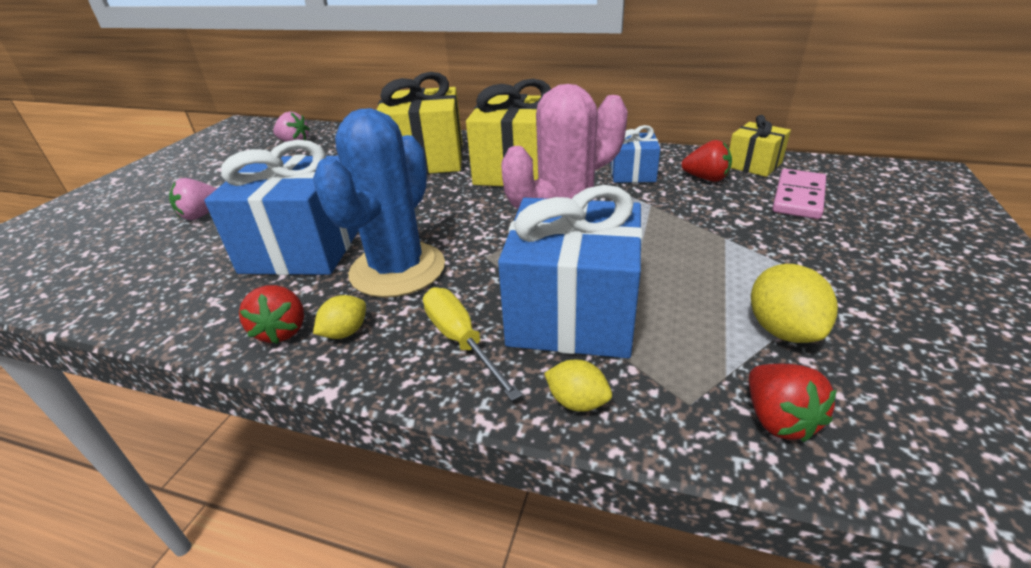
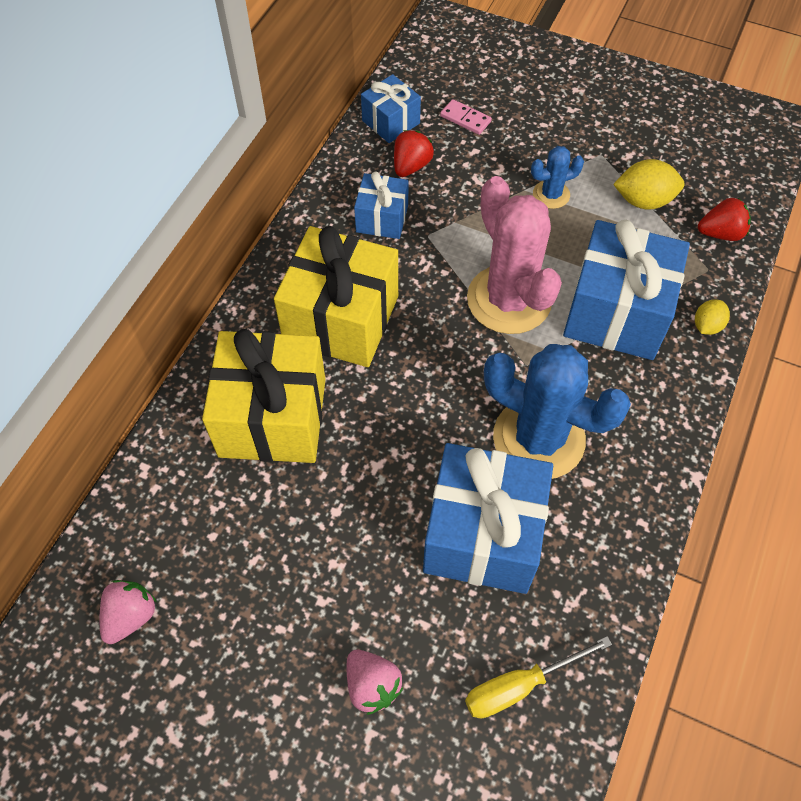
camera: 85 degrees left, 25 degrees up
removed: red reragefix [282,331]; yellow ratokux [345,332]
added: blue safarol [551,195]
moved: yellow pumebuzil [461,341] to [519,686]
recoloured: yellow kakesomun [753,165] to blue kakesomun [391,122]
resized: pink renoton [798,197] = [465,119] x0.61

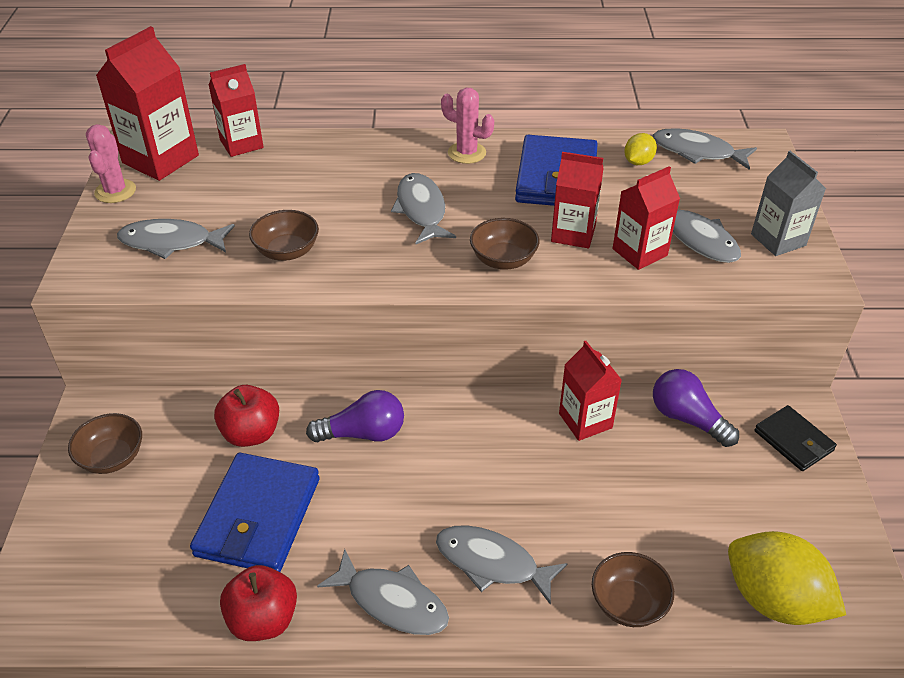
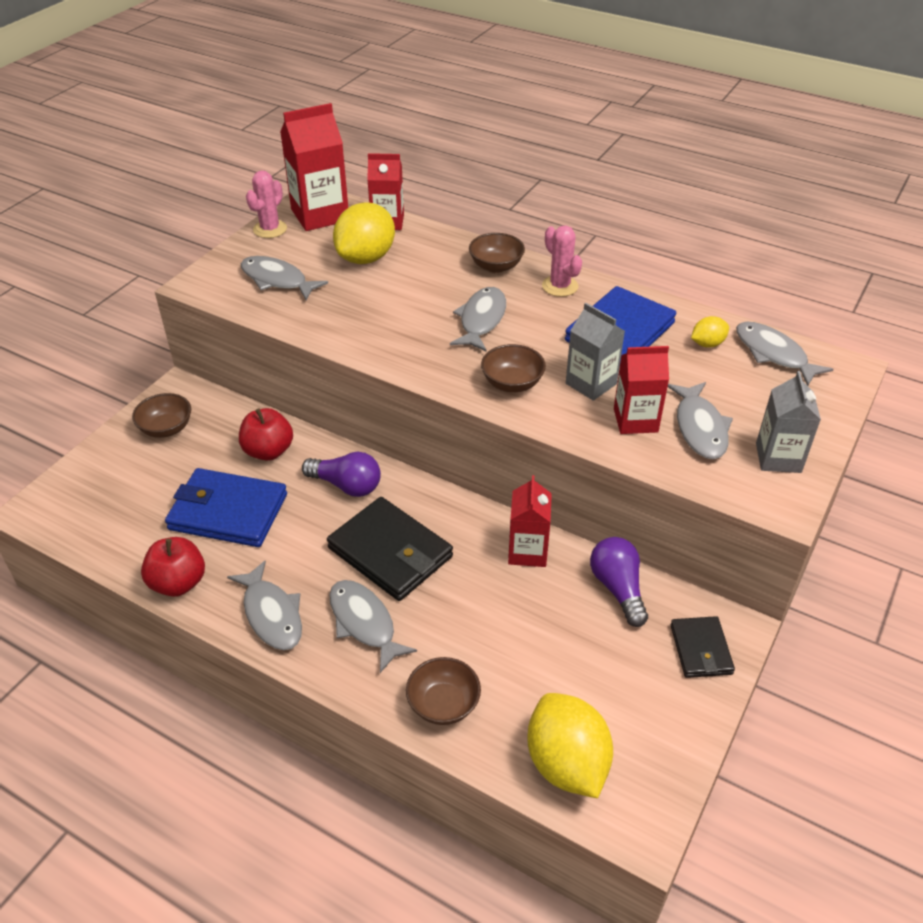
camera: 30 degrees right, 0 degrees up
added: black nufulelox [390,552]; yellow ratokux [366,258]
moved: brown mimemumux [287,251] to [496,266]
recoloured: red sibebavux [573,233] to grey sibebavux [591,383]
turned: blue nufulelox [258,517] = [228,512] 60 degrees clockwise

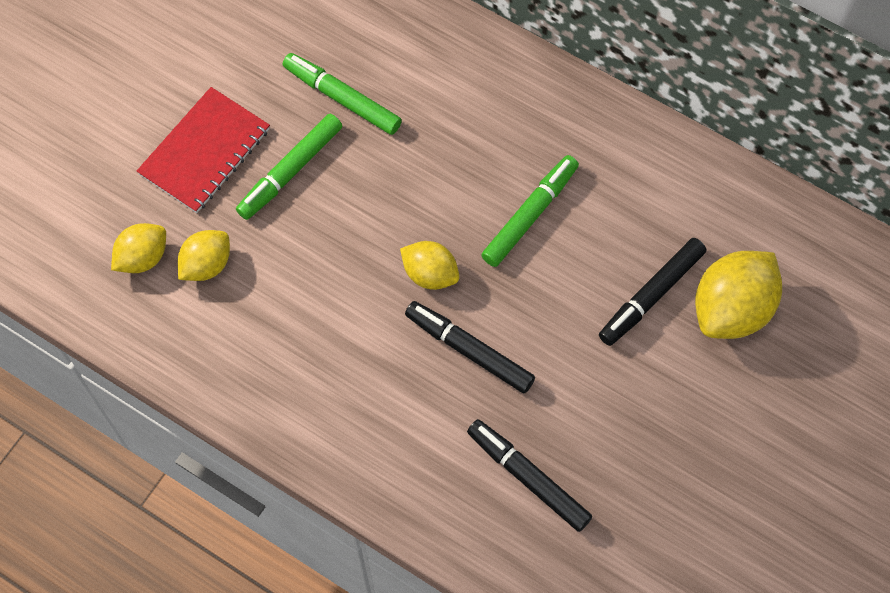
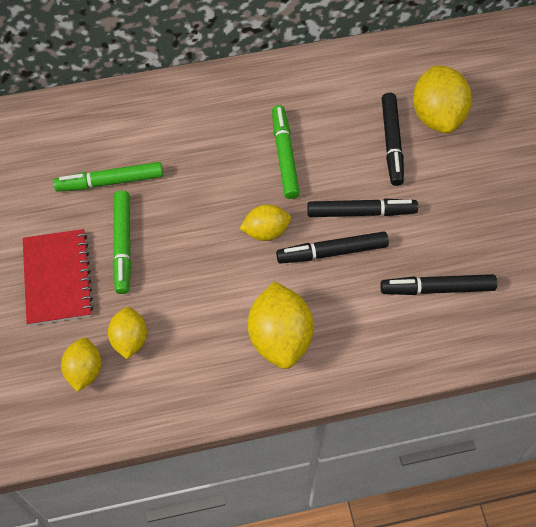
camera: 45 degrees left, 5 degrees down
added: yellow ratokux [280,338]; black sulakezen [361,212]

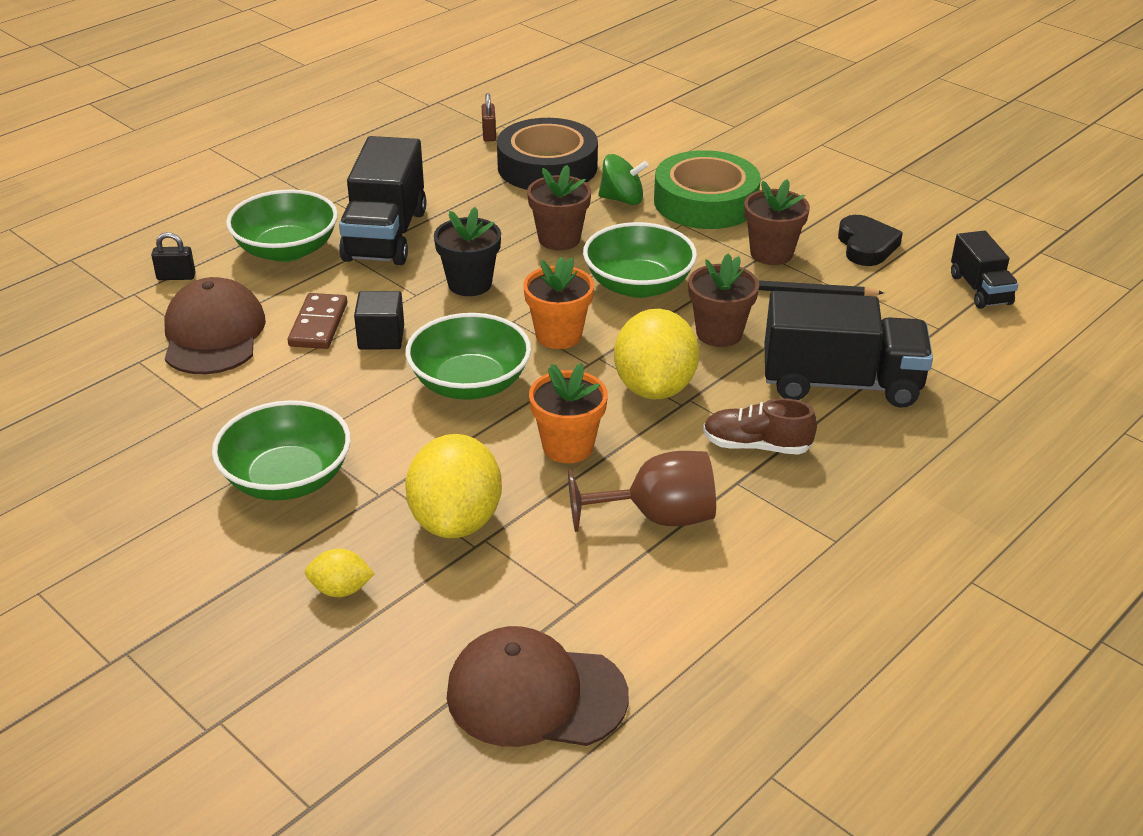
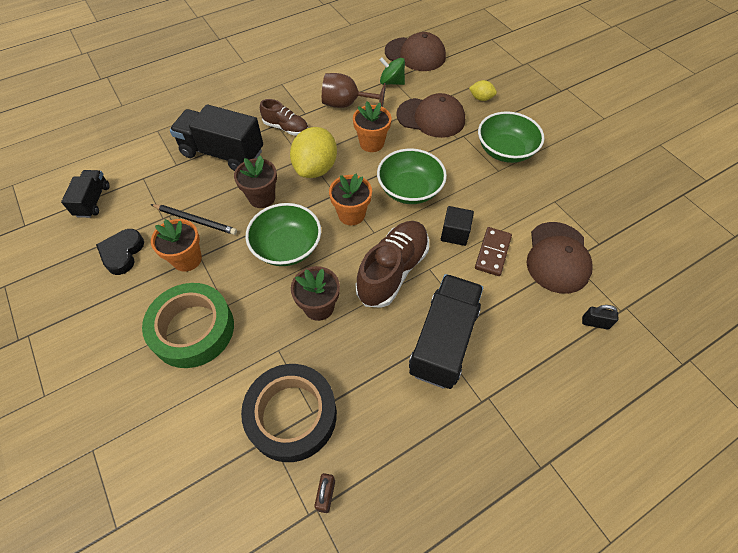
camera: 165 degrees left, 20 degrees up
removed: green mimemumux [286,250]
moved: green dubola [622,199] to [391,82]
replaced: yellow ratokux [456,520] to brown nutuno [431,117]; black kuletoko [470,284] to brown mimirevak [392,271]
recoloured: brown kuletoko [771,253] to orange kuletoko [187,259]

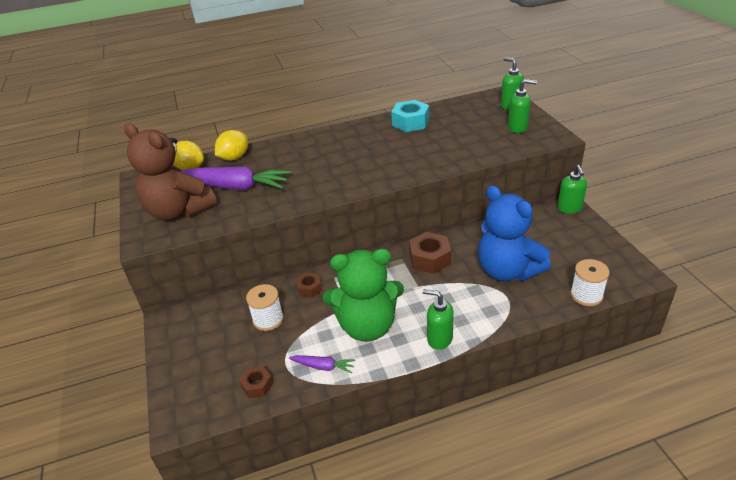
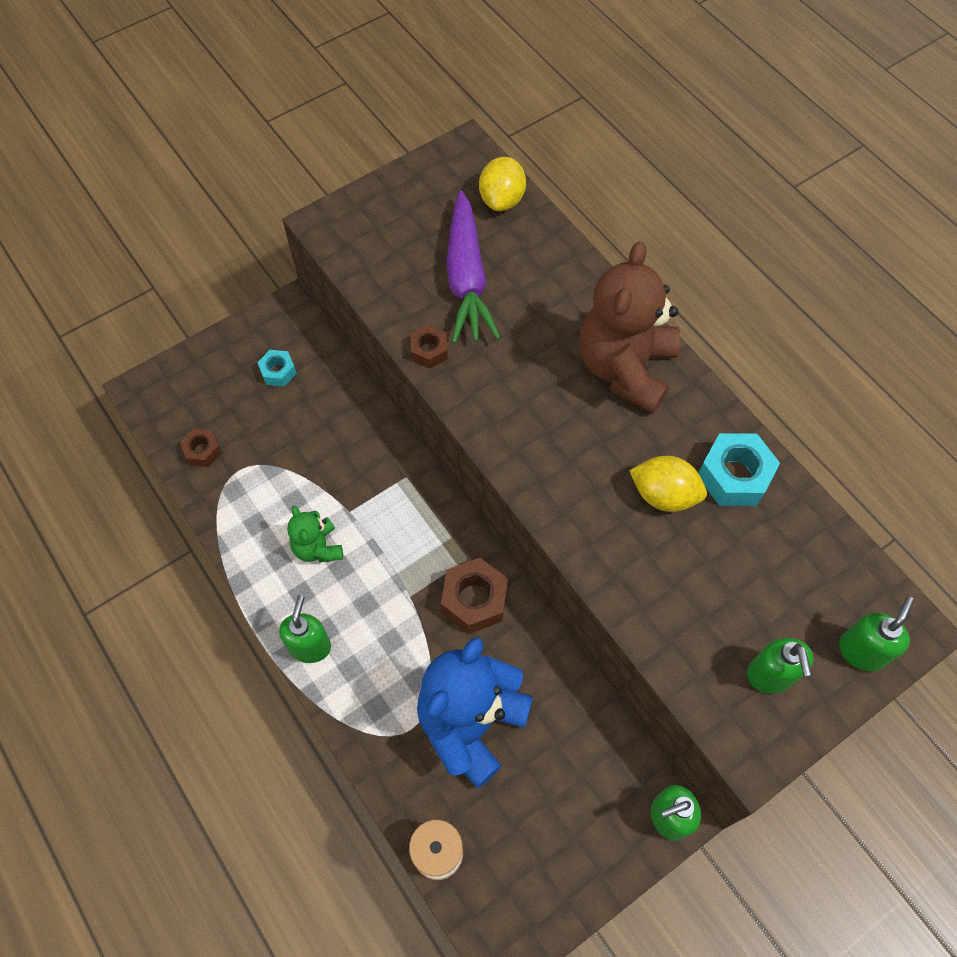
camera: 70 degrees right, 25 degrees up
removed: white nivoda [268,319]; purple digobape [323,367]
added: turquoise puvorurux [278,372]
moved: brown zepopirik [179,211] to [625,368]; yellow ratokux [234,158] to [664,495]; brown puvorurux [309,288] to [429,351]
resized: green zepopirik [367,326] = [318,547] x0.50

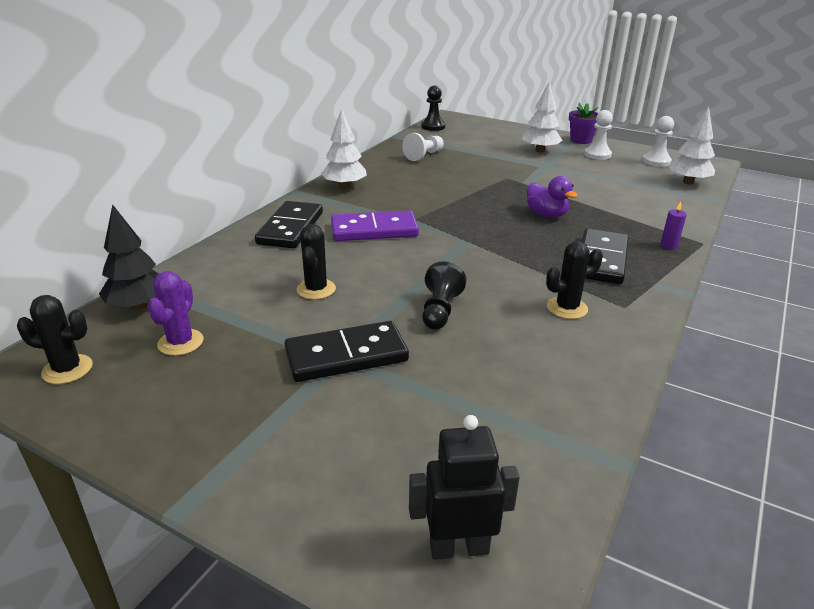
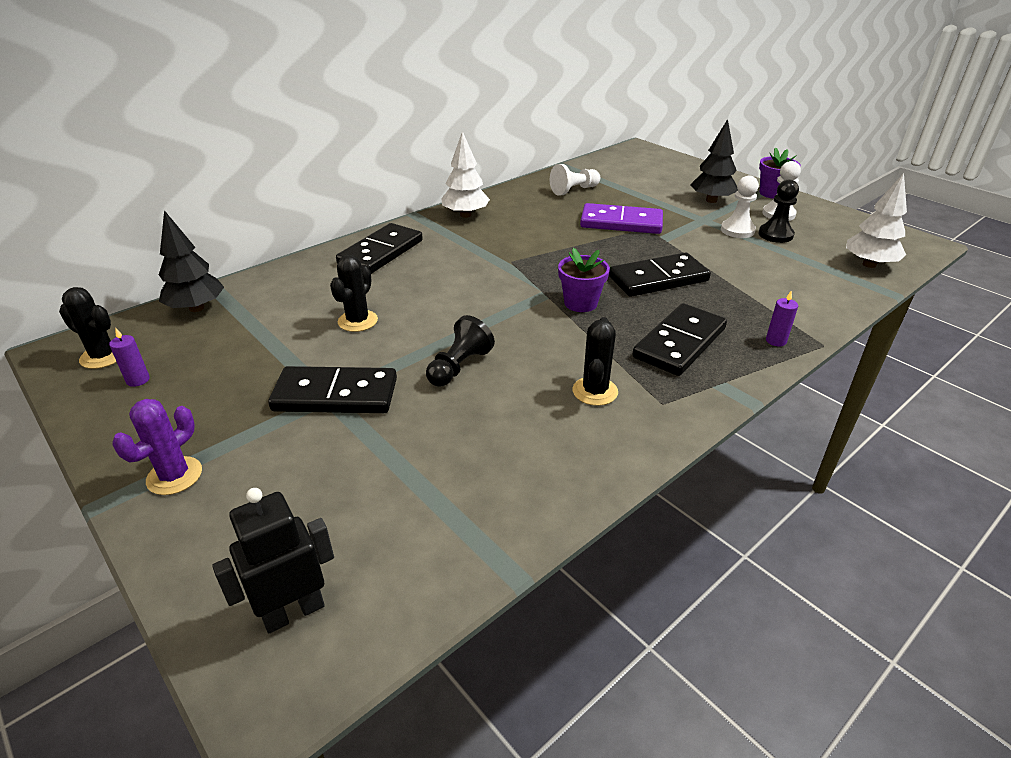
camera: 20 degrees right, 5 degrees up
added: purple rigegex [138,380]; purple kuletoko [580,303]
moved: purple safarol [180,342] to [174,476]; purple renoton [374,230] to [621,223]; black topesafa [433,127] to [775,235]; white topesafa [656,161] to [737,230]
replaced: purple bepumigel [546,214] to black renoton [658,279]
recoloured: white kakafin [540,151] to black kakafin [711,200]
turned: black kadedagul [459,547] = [293,612] 45 degrees counterclockwise; black safarol [567,308] = [595,391] 75 degrees counterclockwise

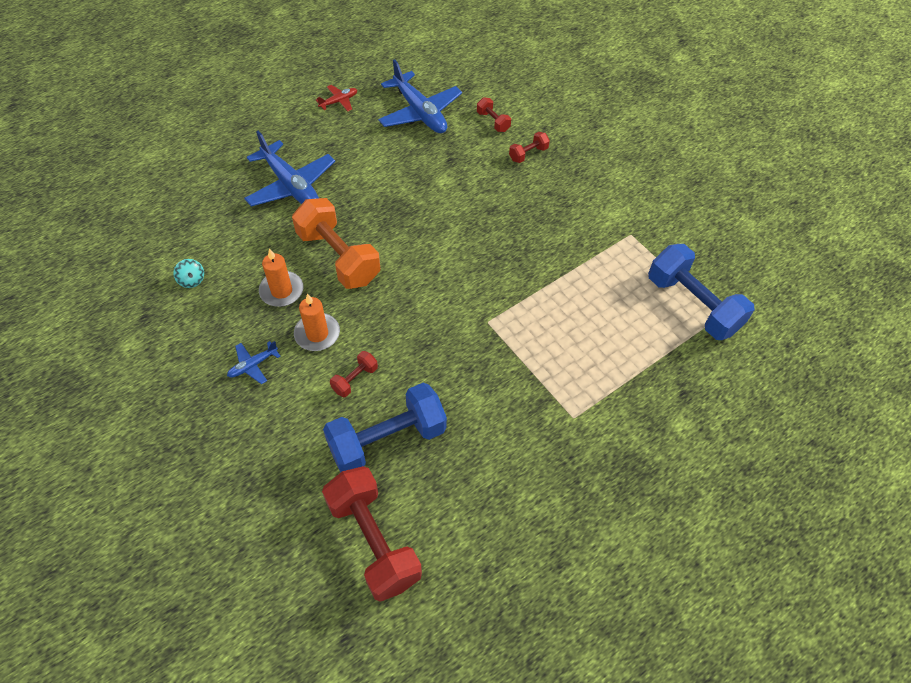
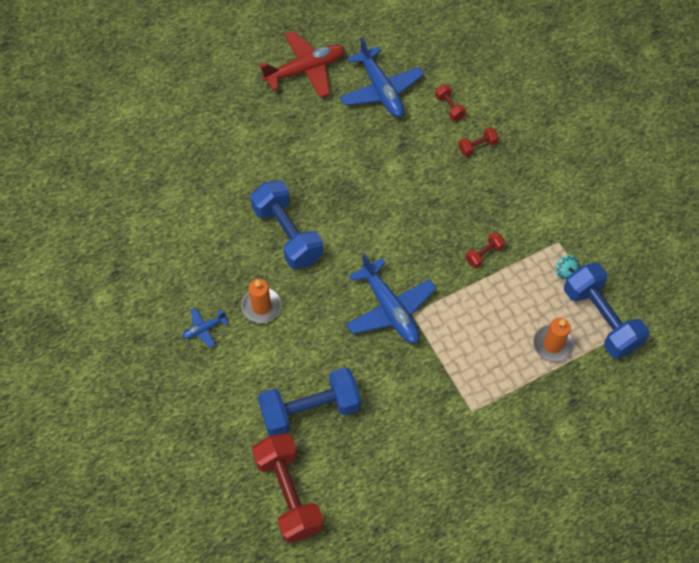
camera: 10 degrees right, 5 degrees up
moved: turquoise dubola [192,280] to [565,272]; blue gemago [291,185] to [390,309]; orange rigegex [281,291] to [552,344]; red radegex [355,379] to [484,254]
recoloured: orange radegex [338,257] to blue radegex [287,234]
resized: red gemago [339,101] = [305,70] x2.12

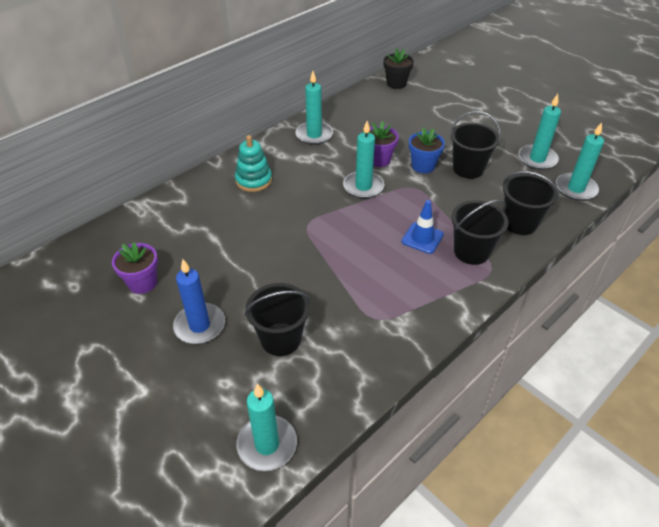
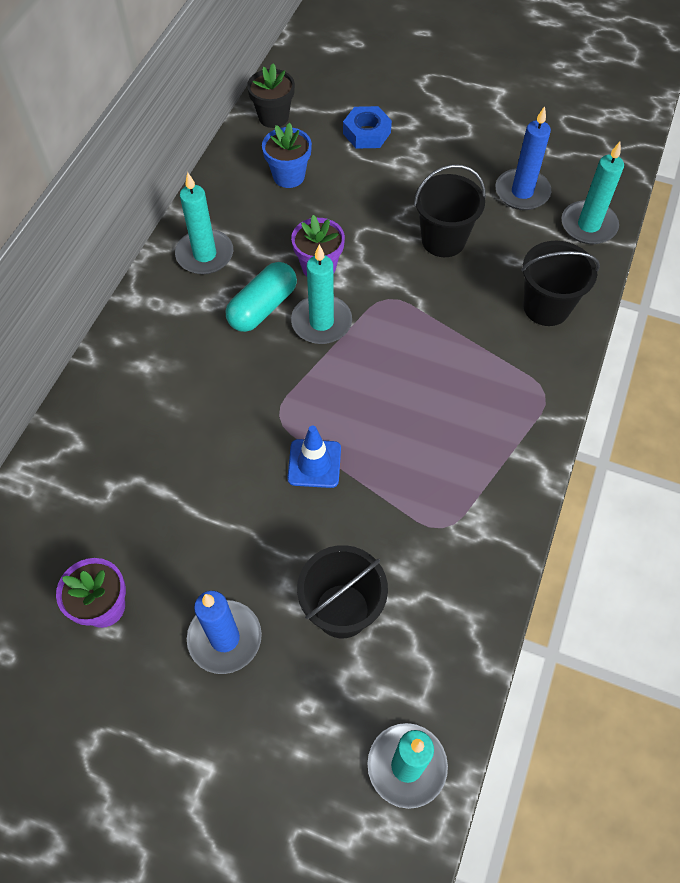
camera: 25 degrees left, 15 degrees up
removed: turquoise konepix [254,180]; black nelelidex [471,252]
added: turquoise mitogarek [262,307]; blue puvorurux [367,133]
moved: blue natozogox [422,238] to [314,463]; blue kuletoko [423,166] to [289,176]
recoloured: turquoise rigegex [537,159] to blue rigegex [522,192]

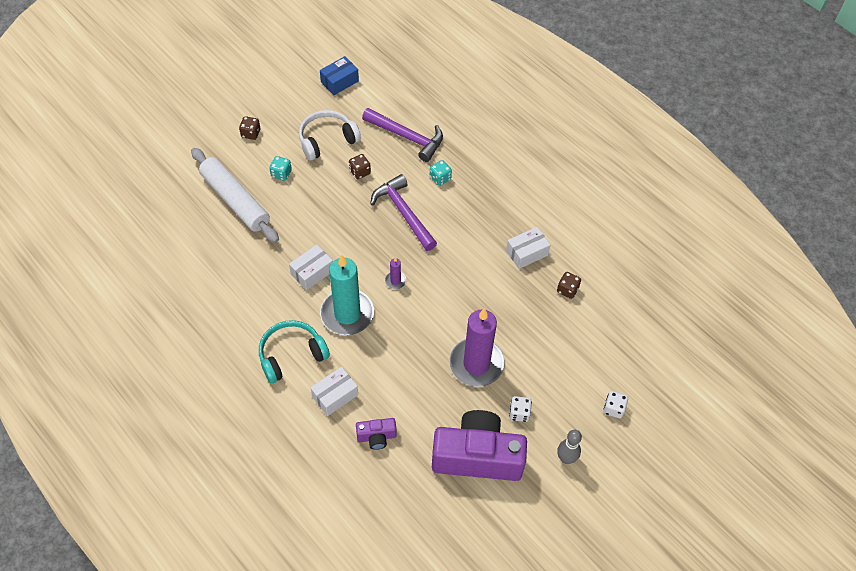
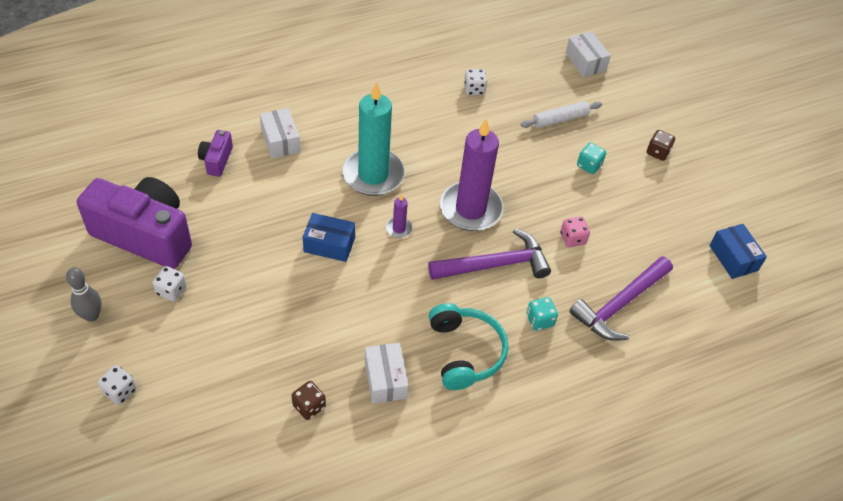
camera: 105 degrees right, 5 degrees down
removed: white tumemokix [327,140]
added: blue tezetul [329,244]; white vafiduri [474,89]
moved: turquoise tumemokix [291,355] to [465,352]; white tezetul [312,272] to [585,62]; purple rigegex [476,364] to [470,209]
recoloured: brown vafiduri [360,172] to pink vafiduri [572,239]
turned: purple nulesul [477,456] = [145,235] 90 degrees counterclockwise
resized: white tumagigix [235,200] = [560,119] x0.54

